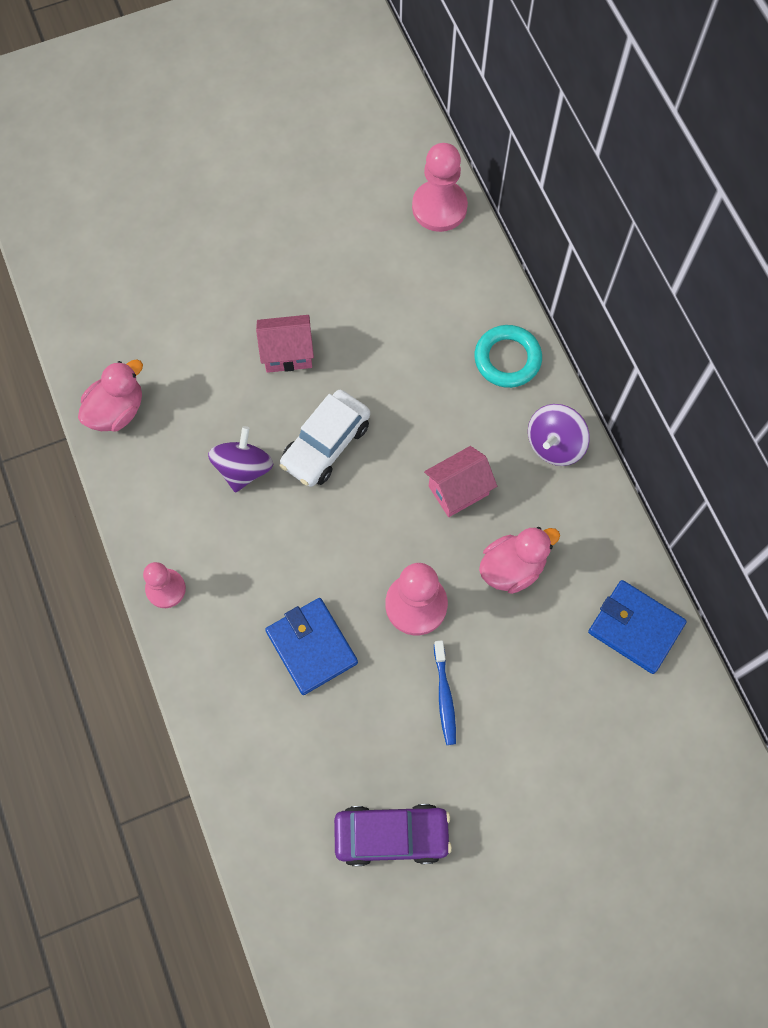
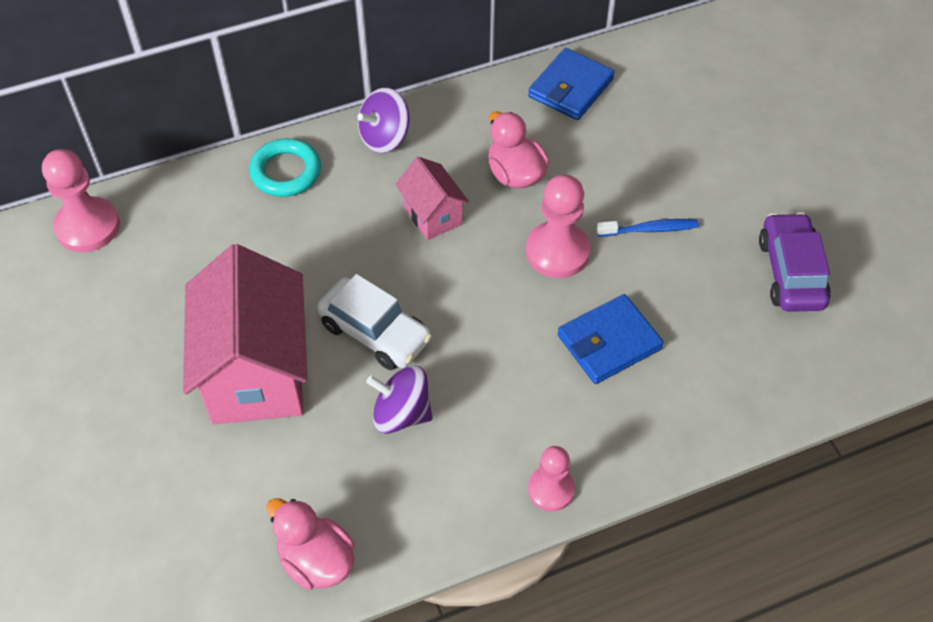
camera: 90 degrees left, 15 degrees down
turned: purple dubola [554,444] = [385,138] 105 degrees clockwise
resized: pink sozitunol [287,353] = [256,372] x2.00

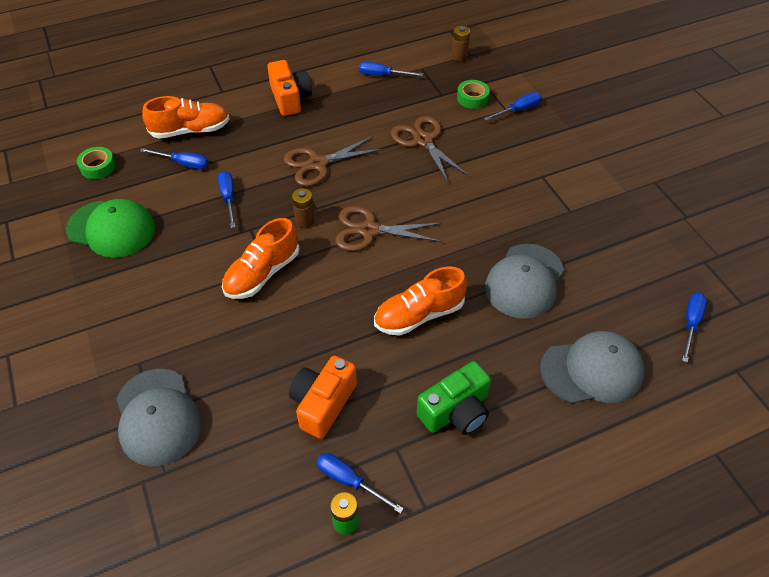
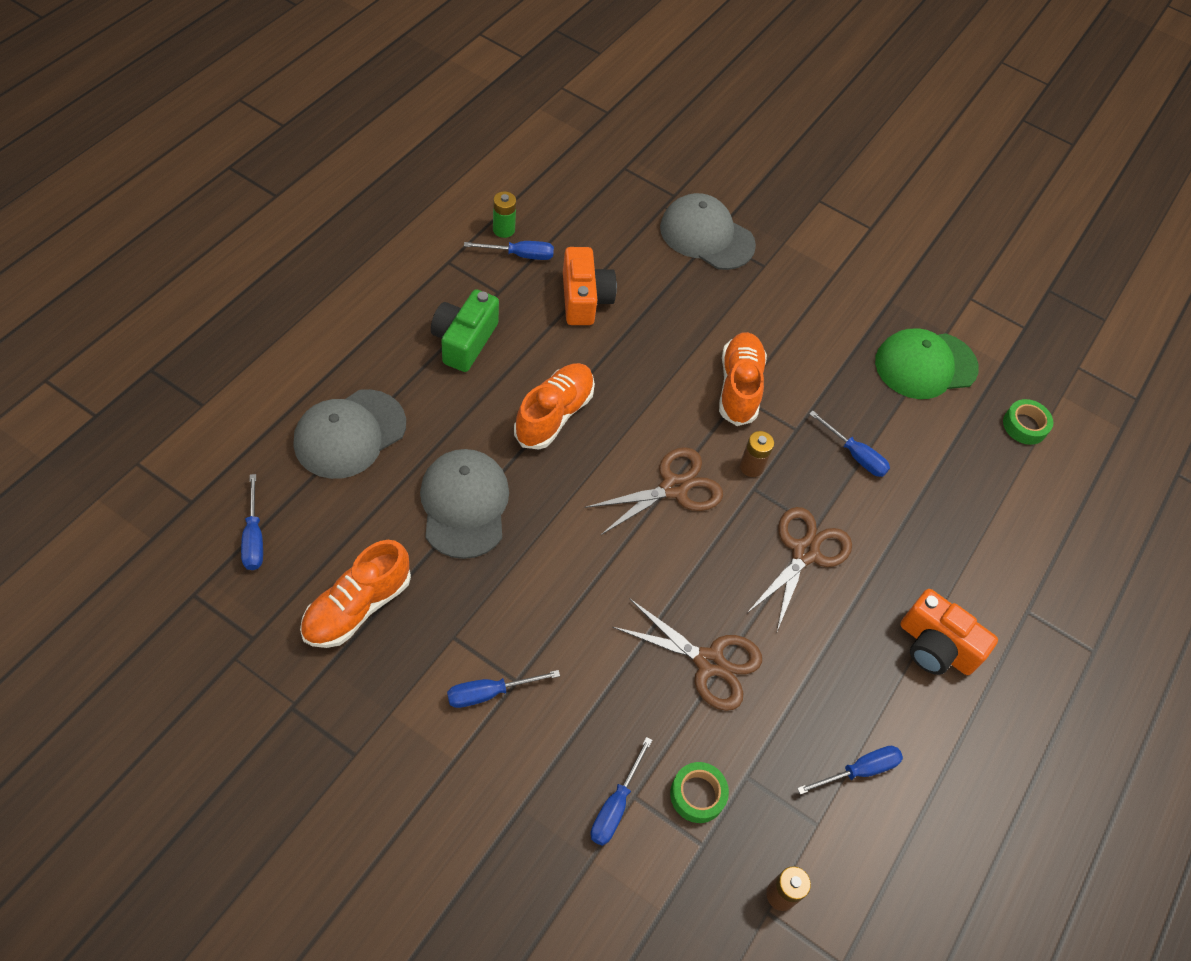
camera: 140 degrees right, 5 degrees up
moved: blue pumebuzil [183,163] to [489,693]; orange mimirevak [190,130] to [357,607]

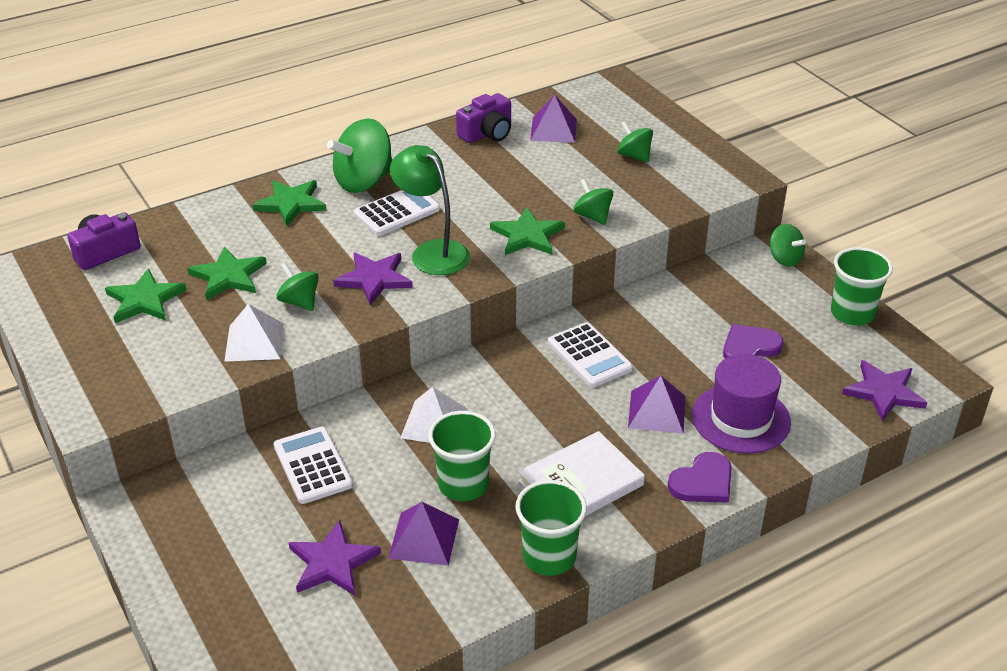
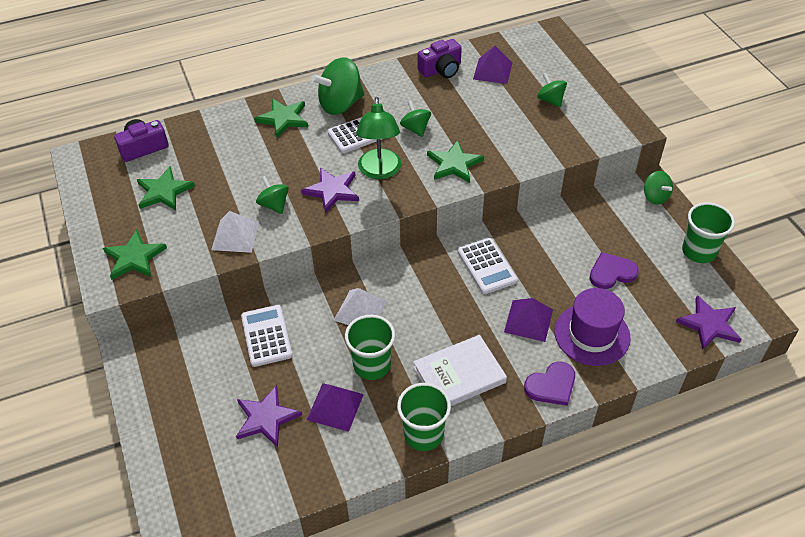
camera: 10 degrees right, 10 degrees up
moved: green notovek [228,276] to [134,257]; green dubola [592,216] to [415,128]
turned: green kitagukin [432,252] = [380,171] 150 degrees counterclockwise

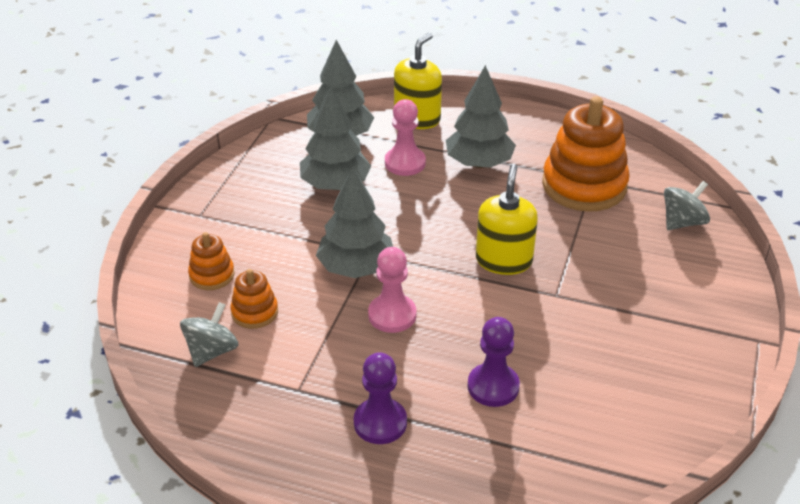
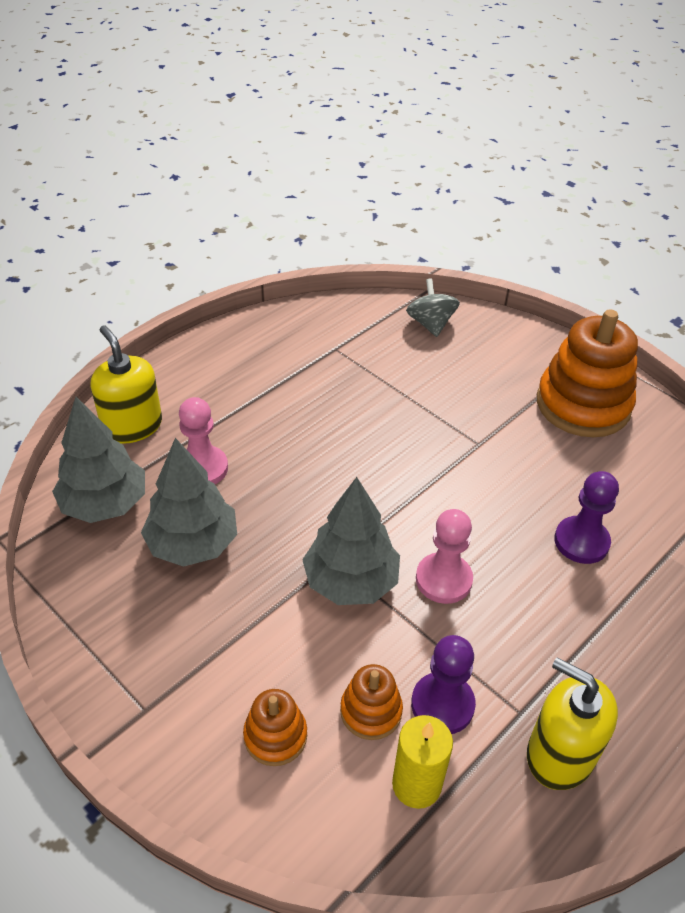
camera: 65 degrees left, 5 degrees up
removed: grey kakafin [479,163]
moved: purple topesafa [380,423] to [442,704]; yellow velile [503,260] to [560,754]; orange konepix [584,185] to [583,405]
replaced: grey dubola [211,351] to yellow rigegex [416,784]

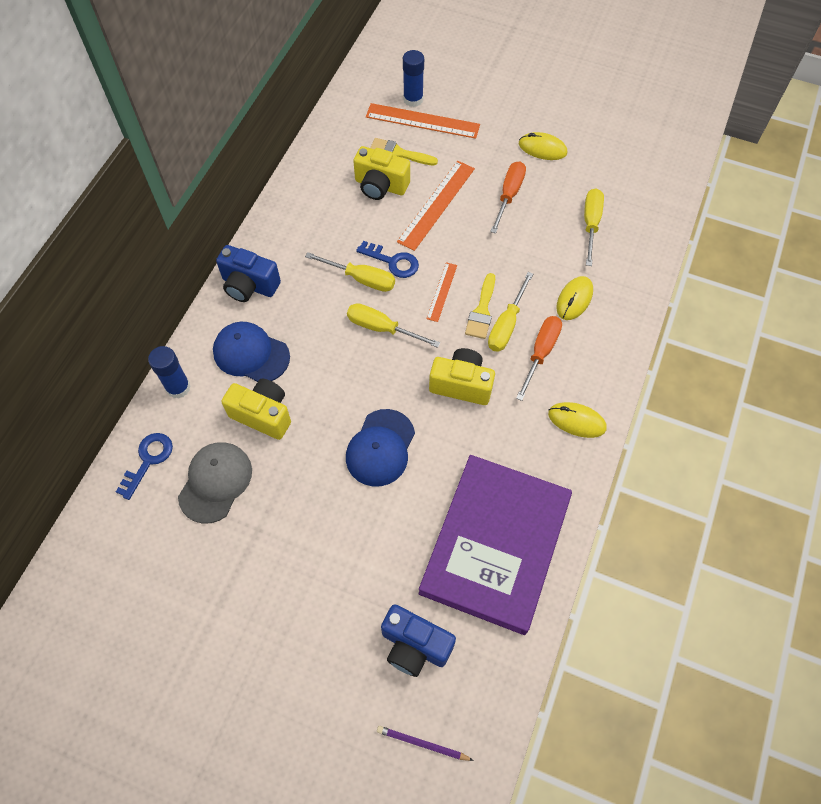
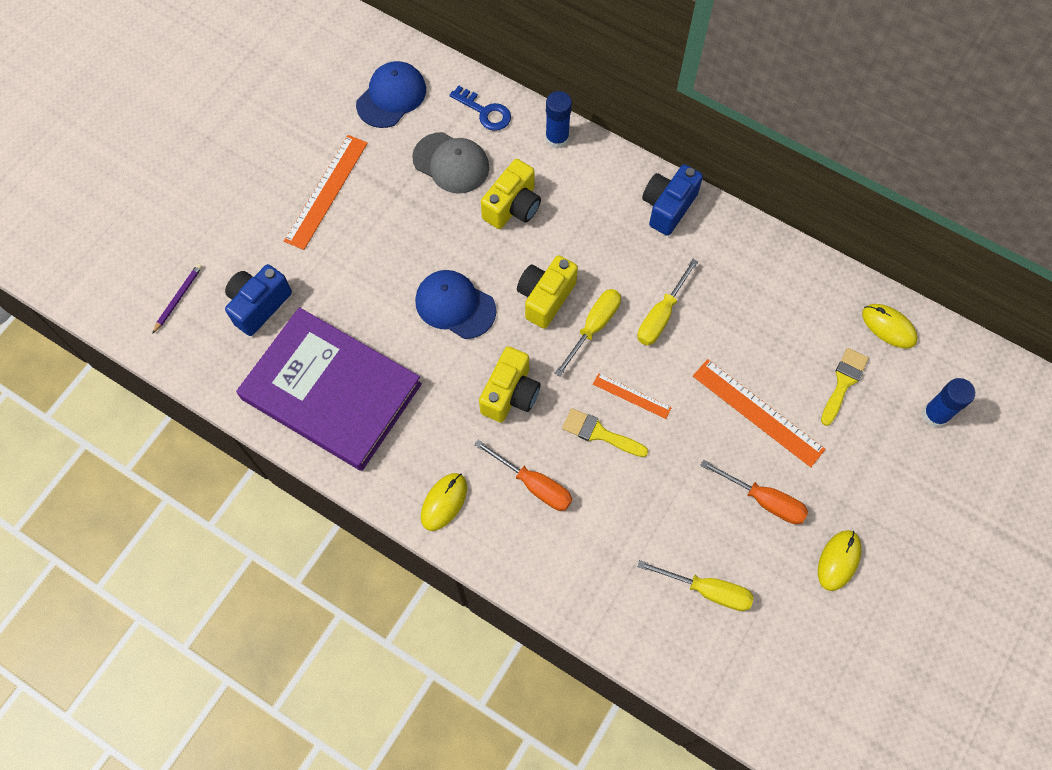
camera: 100 degrees right, 5 degrees up
removed: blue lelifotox [393,261]; yellow pumebuzil [506,325]
moved: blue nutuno [251,354] to [391,96]; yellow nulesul [380,186] to [545,298]; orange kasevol [422,121] to [326,191]; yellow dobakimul [574,299] to [888,327]

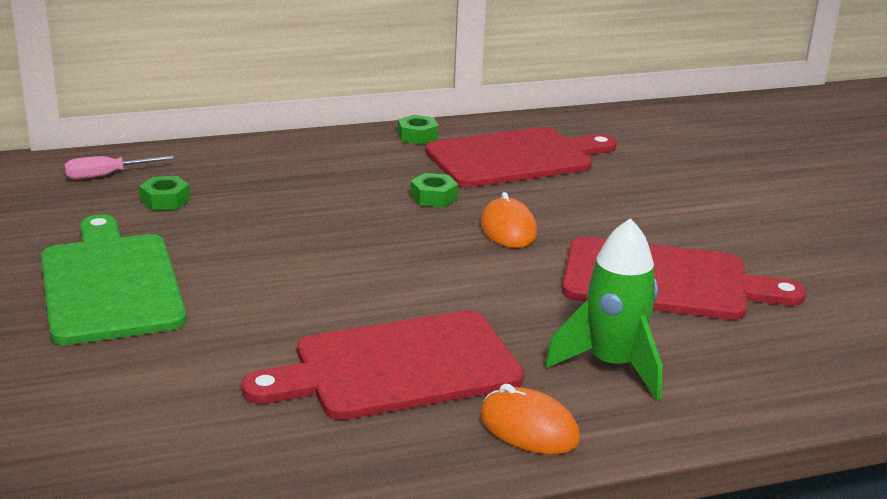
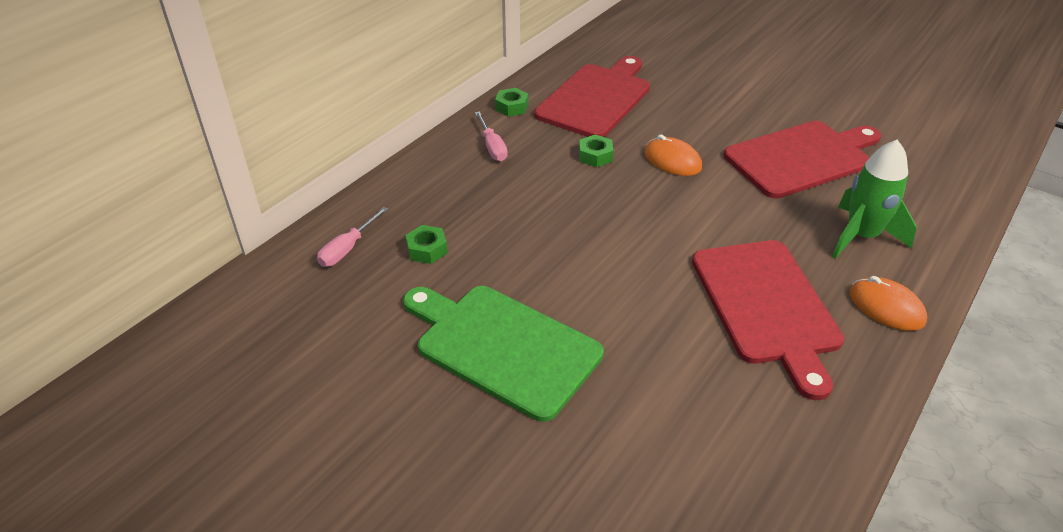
camera: 35 degrees left, 15 degrees up
added: pink pumebuzil [492,147]
turned: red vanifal [397,367] = [766,306] 45 degrees counterclockwise; orange dobakimul [529,428] = [886,307] 45 degrees clockwise

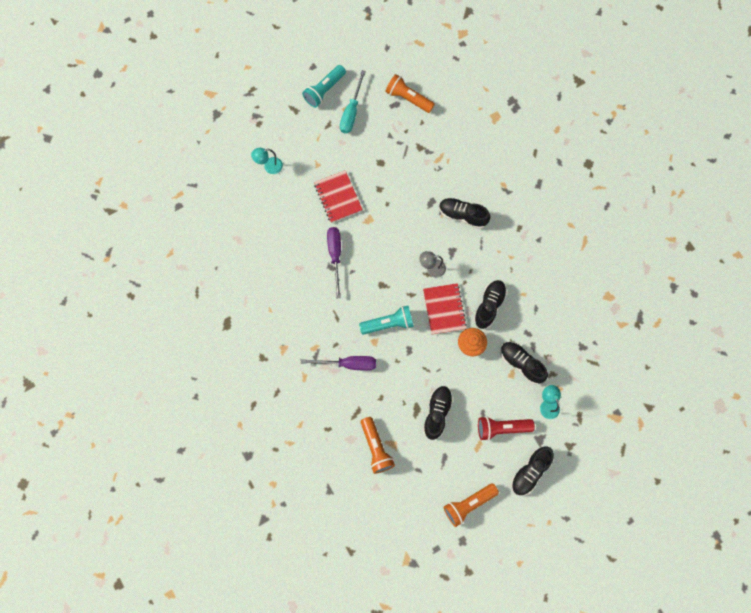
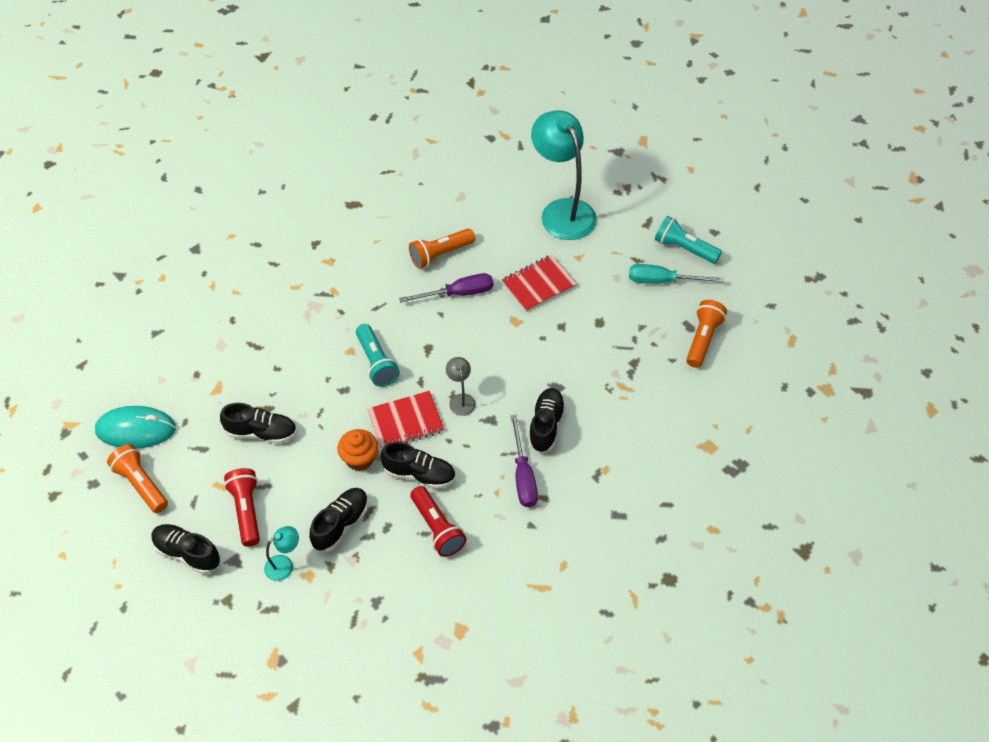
camera: 80 degrees right, 20 degrees down
added: turquoise dobakimul [136,429]; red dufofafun [437,528]
moved: purple pumebuzil [348,364] to [523,475]; orange dufofafun [376,448] to [440,254]
resized: turquoise kitagukin [269,167] = [562,211] x2.32

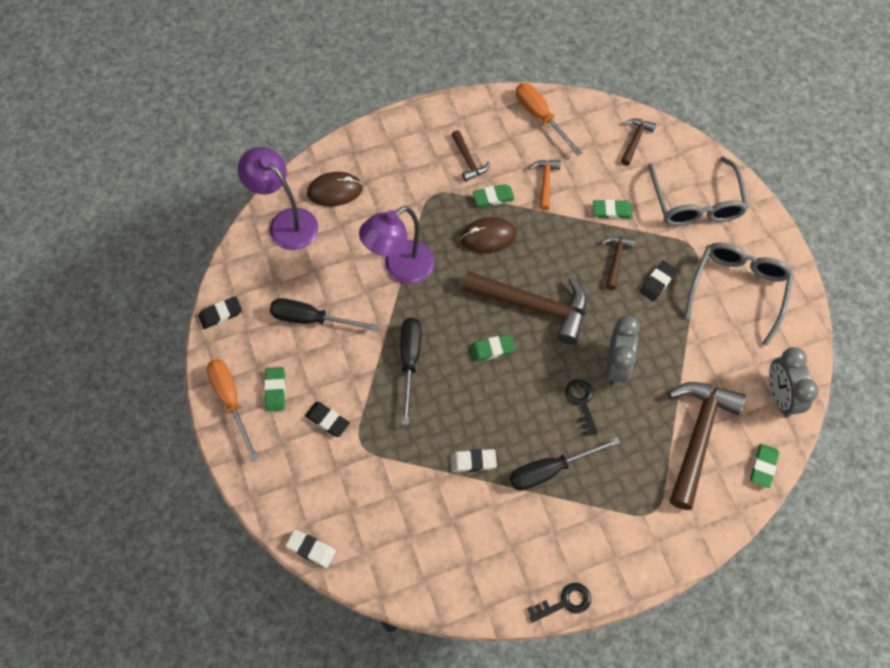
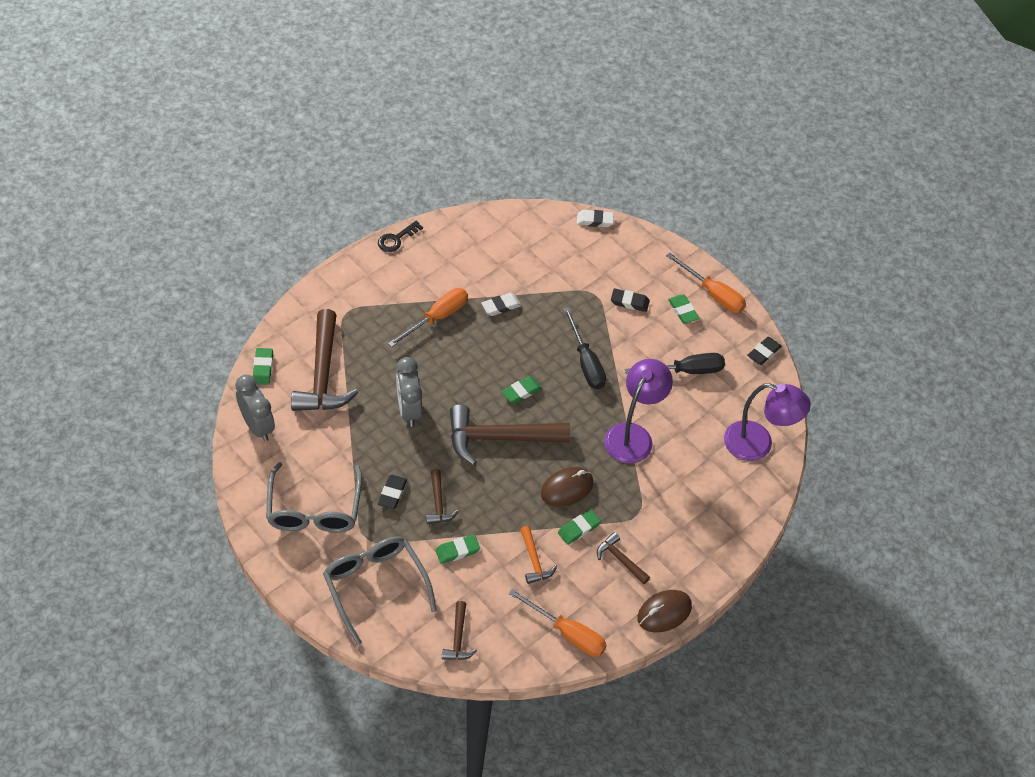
camera: 155 degrees right, 10 degrees down
removed: black lelifotox [581,403]
moved: brown dobakimul [335,191] to [664,612]
recoloured: black pumebuzil [551,470] to orange pumebuzil [437,318]

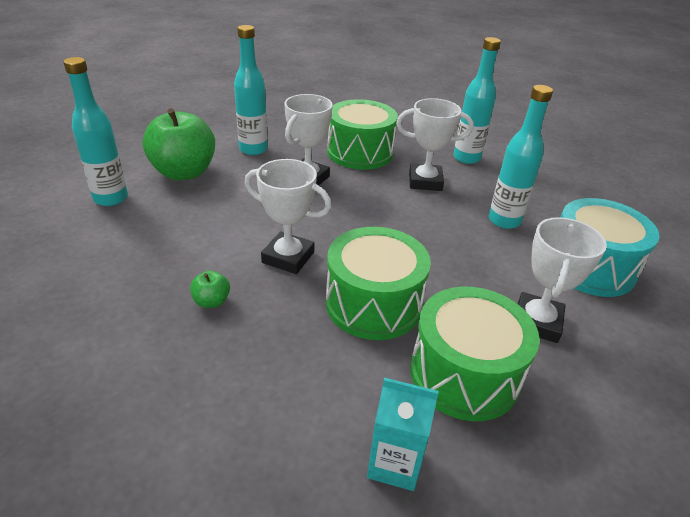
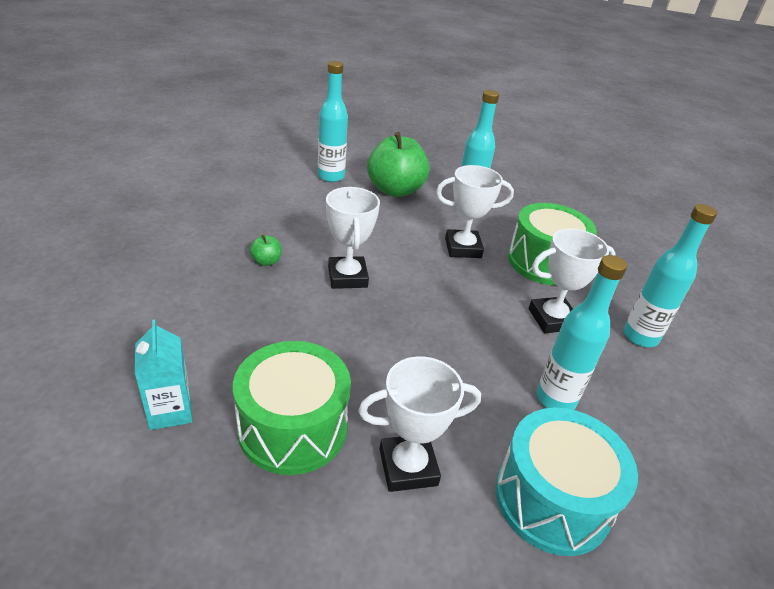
camera: 55 degrees right, 0 degrees up
removed: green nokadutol [373,304]
turned: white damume [425,181] = [552,319] 75 degrees counterclockwise

